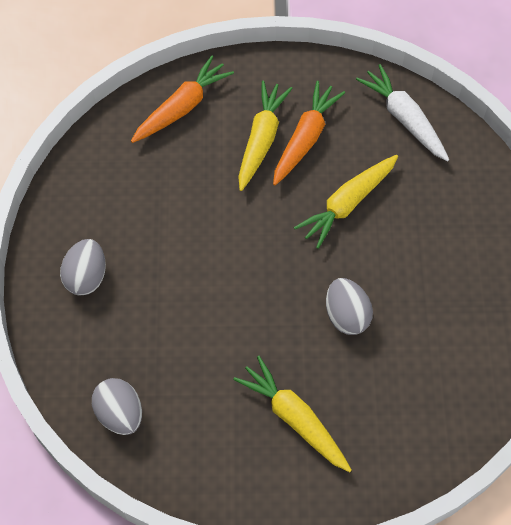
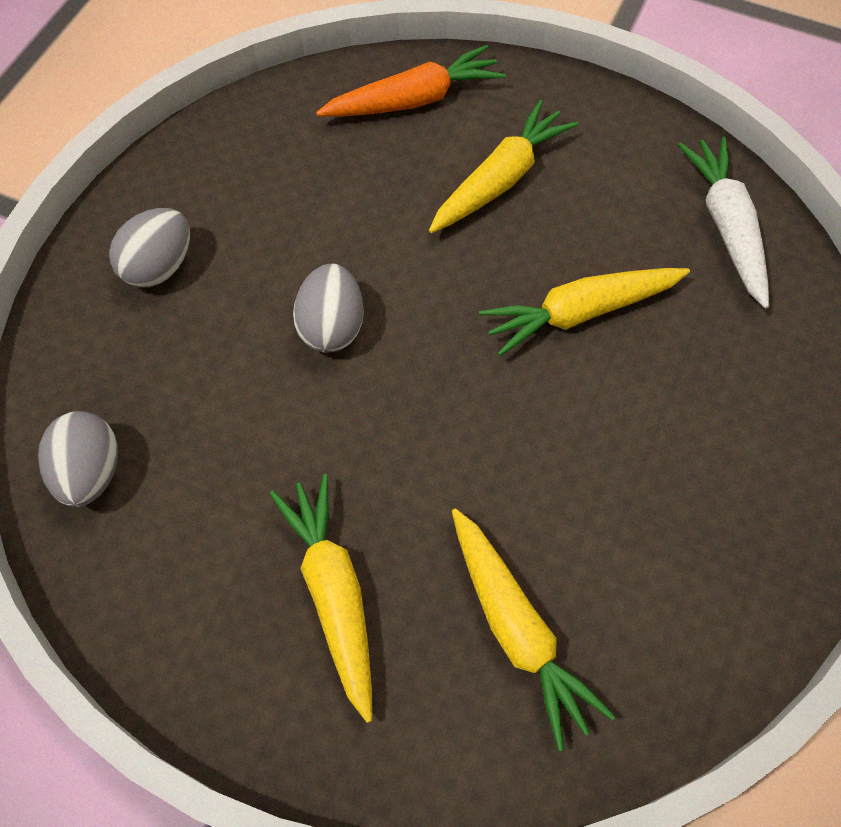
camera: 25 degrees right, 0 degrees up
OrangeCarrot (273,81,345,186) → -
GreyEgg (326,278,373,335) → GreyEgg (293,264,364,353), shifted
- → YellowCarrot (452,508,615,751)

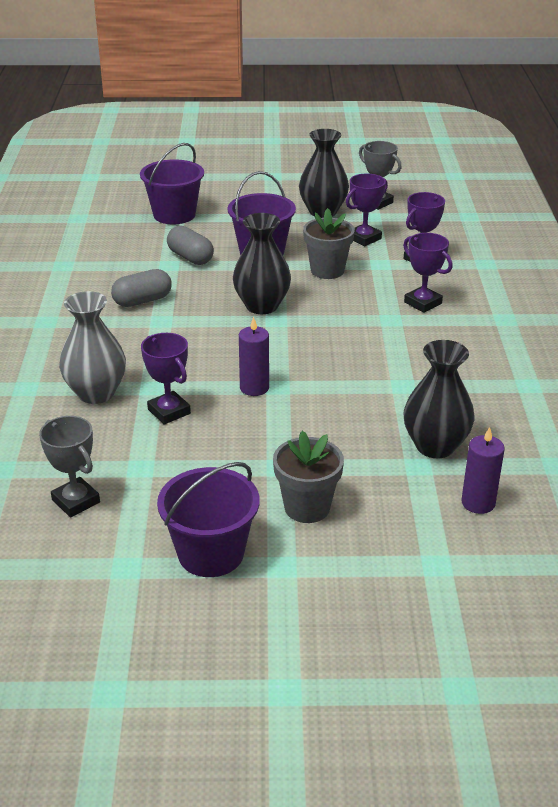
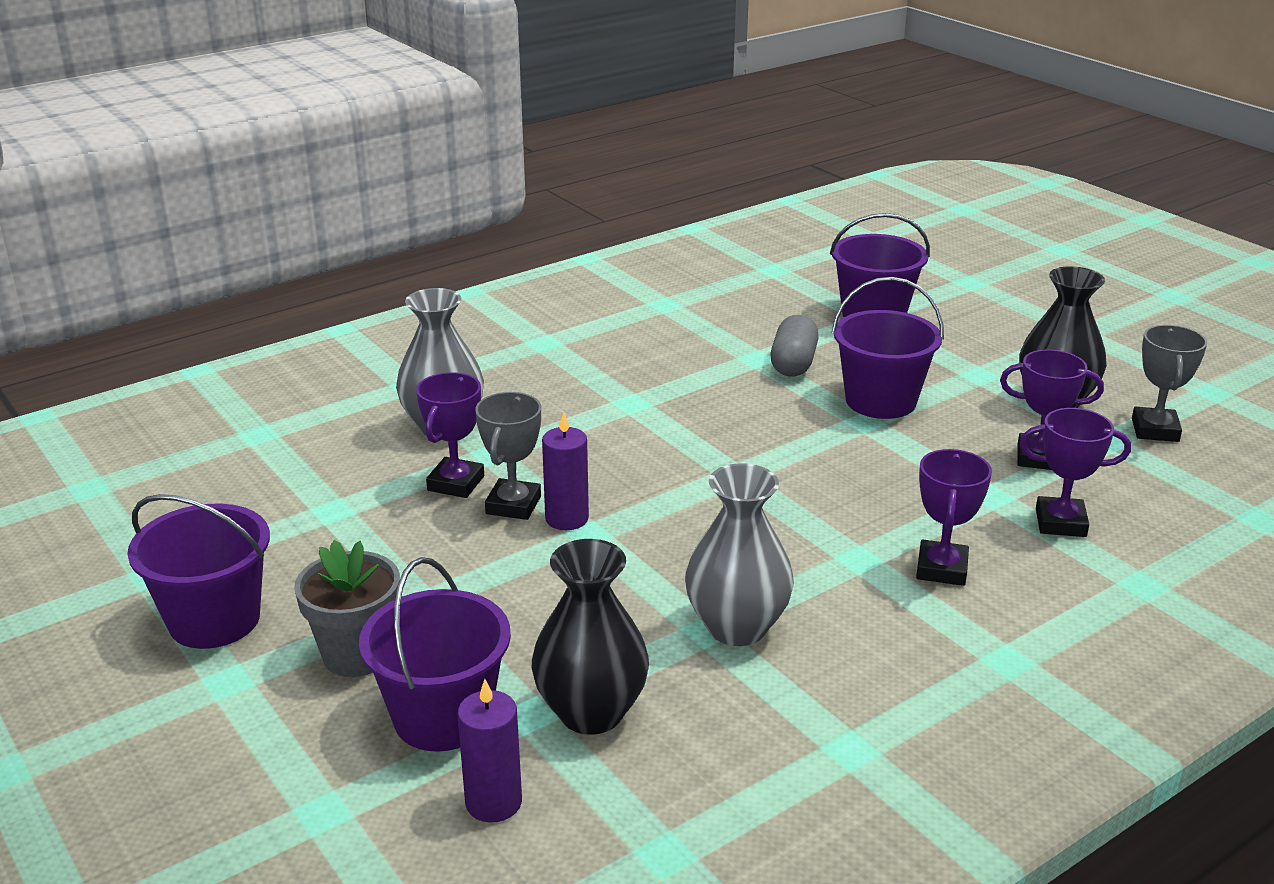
camera: 55 degrees right, 5 degrees down
GreyTrophy (39,416,100,517) → GreyTrophy (475,392,541,520), shifted
GreyCapsule (111,269,172,307) → -
BlackVase (233,213,291,314) → -
GreyFlowerPot (303,208,355,279) → -
- → PurpleBucket (359,557,511,752)
- → GreyVase (685,463,794,646)

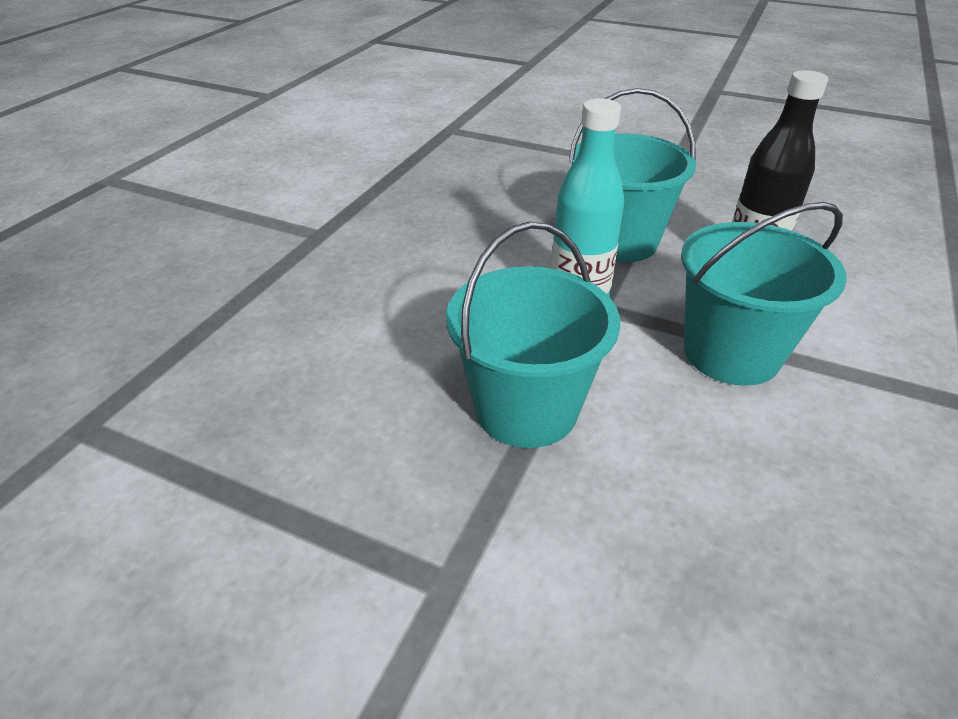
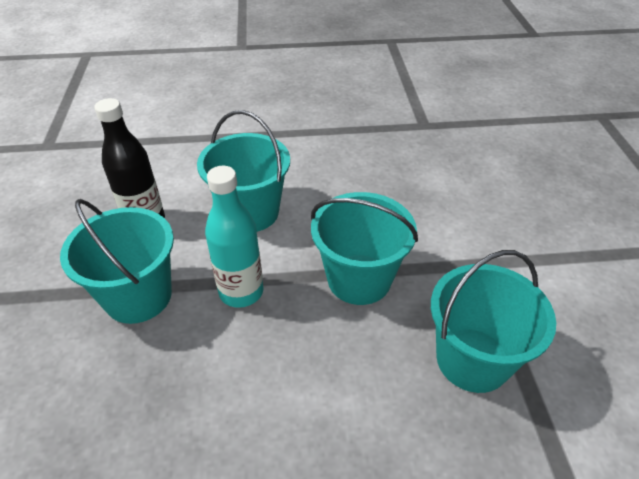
camera: 120 degrees left, 5 degrees up
- → TurquoiseBucket (431,250,556,393)

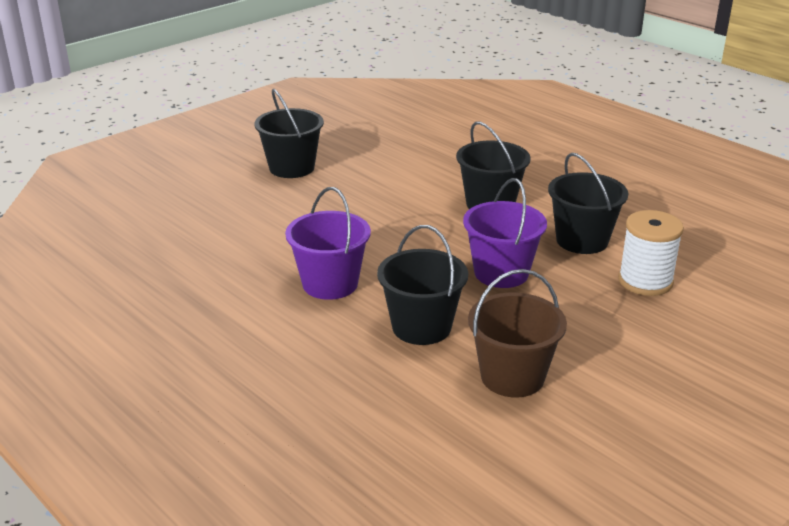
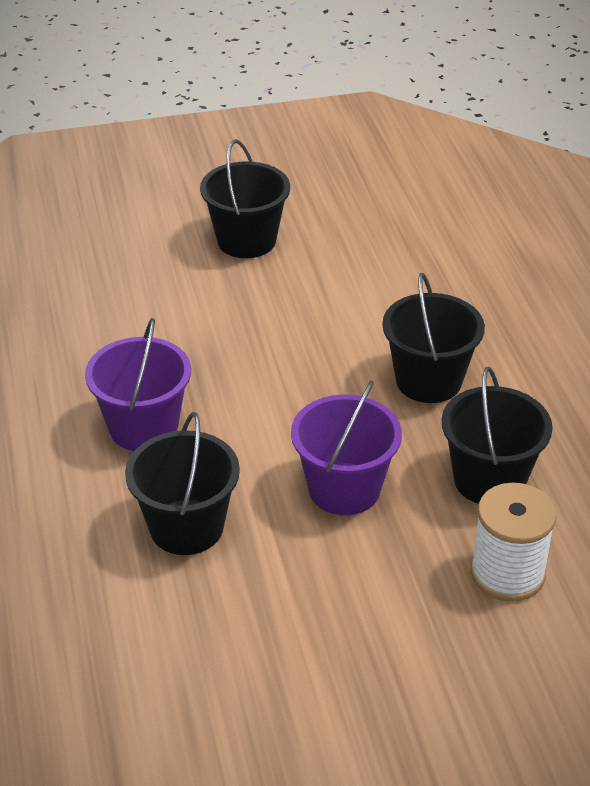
camera: 30 degrees right, 10 degrees up
BrownBucket (468,269,567,397) → -

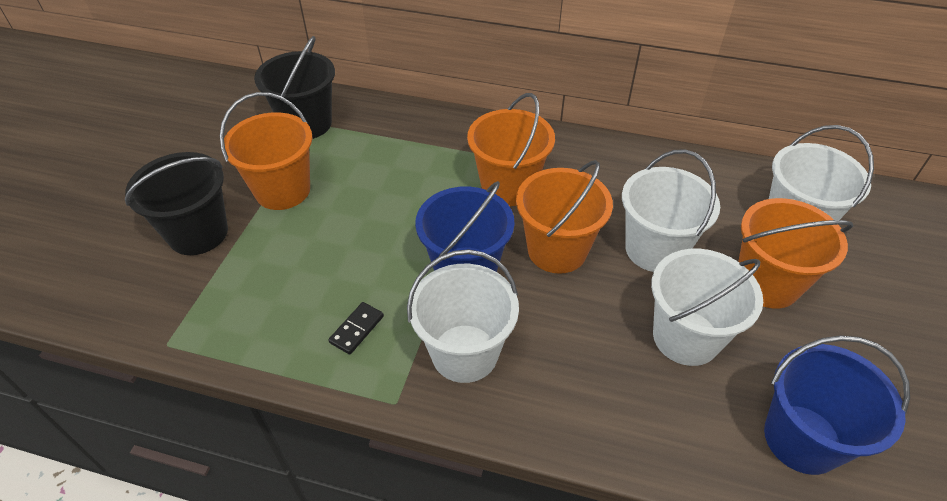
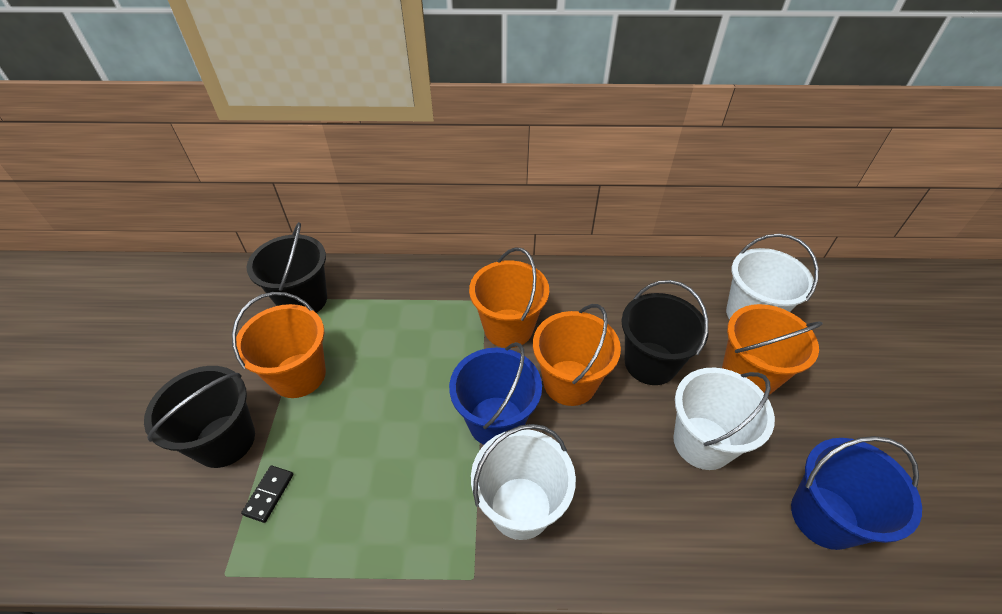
camera: 15 degrees left, 0 degrees up
BlackDomino (328,302,384,355) → BlackDomino (241,465,293,523), shifted
WhiteBucket (622,149,720,272) → BlackBucket (621,280,709,385)

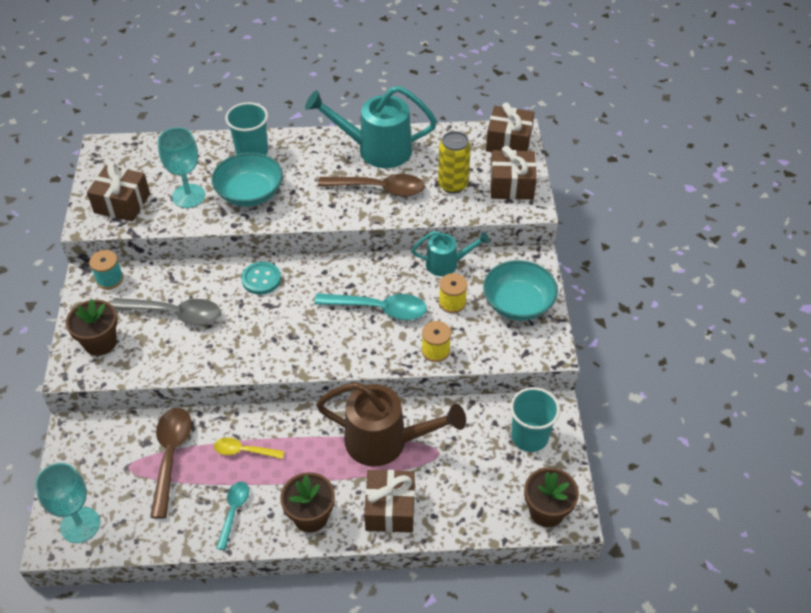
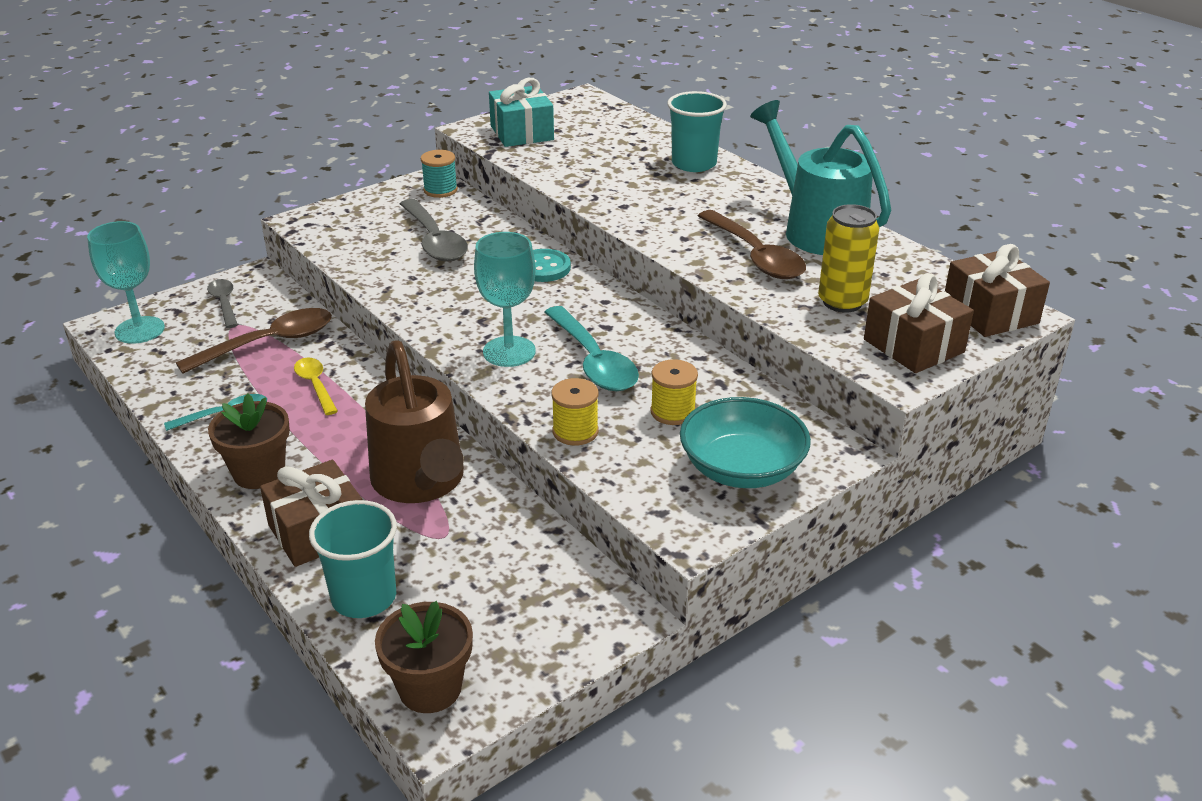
camera: 55 degrees right, 15 degrees down
BrownFlowerPot (66,299,118,356) → -
BrownGift (87,163,150,221) → TurquoiseGift (489,78,554,147)
TurquoiseGoblet (158,127,205,208) → TurquoiseGoblet (474,232,536,367), shifted
TurquoiseBowl (212,152,283,207) → -
TurquoiseWateringCan (412,231,490,276) → -
TurquoiseCup (510,387,560,452) → TurquoiseCup (309,500,397,618), shifted
- → GreySpoon (207,279,238,328)

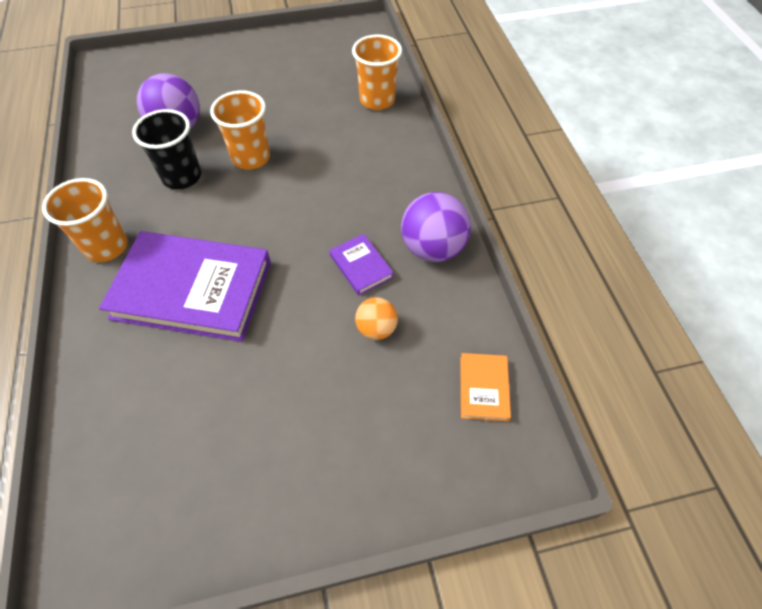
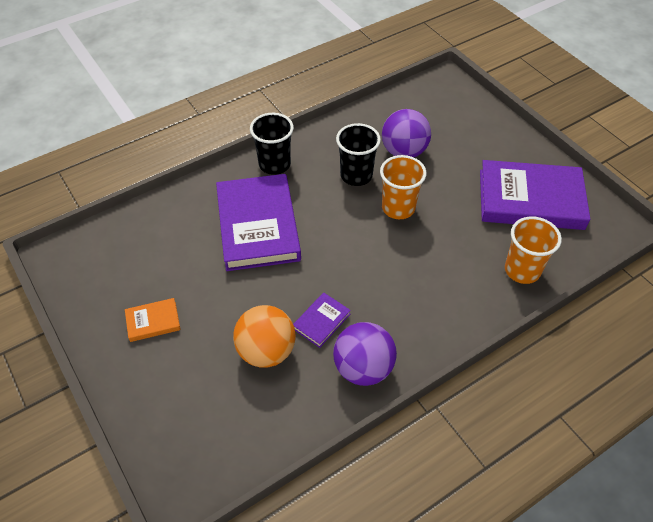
camera: 70 degrees right, 5 degrees down
OrangeCup (42,178,128,262) → BlackCup (250,113,294,175)
OrangeBall (355,297,398,340) → OrangeBall (233,305,296,368), x1.76
OrangeBook (460,353,511,421) → OrangeBook (125,298,181,342), shifted
- → PurpleBook (480,160,590,230)

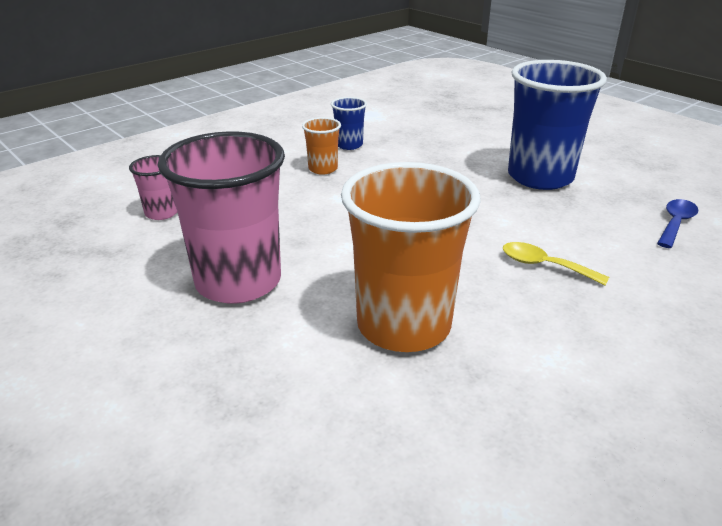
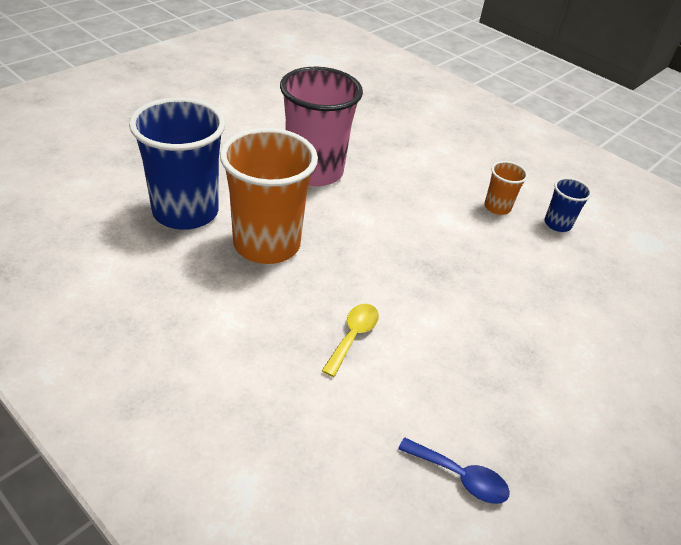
camera: 80 degrees right, 10 degrees up
PinkCup (129,155,177,220) → -
BlueCup (508,60,607,190) → BlueCup (129,97,225,230), shifted

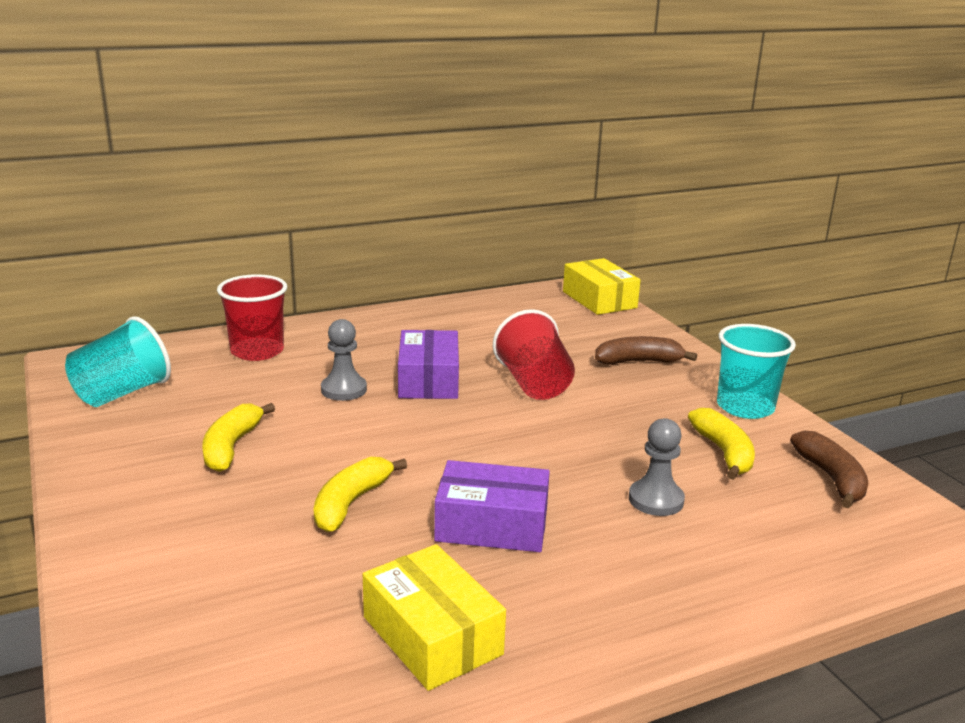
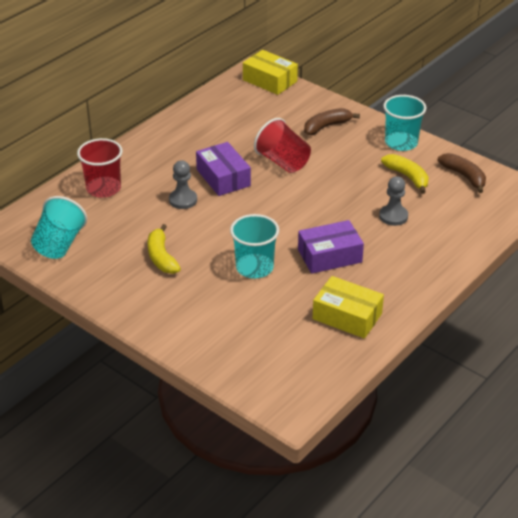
camera: 25 degrees left, 15 degrees up
YellowBanana (314,457,407,532) → TurquoiseCup (230,214,279,278)

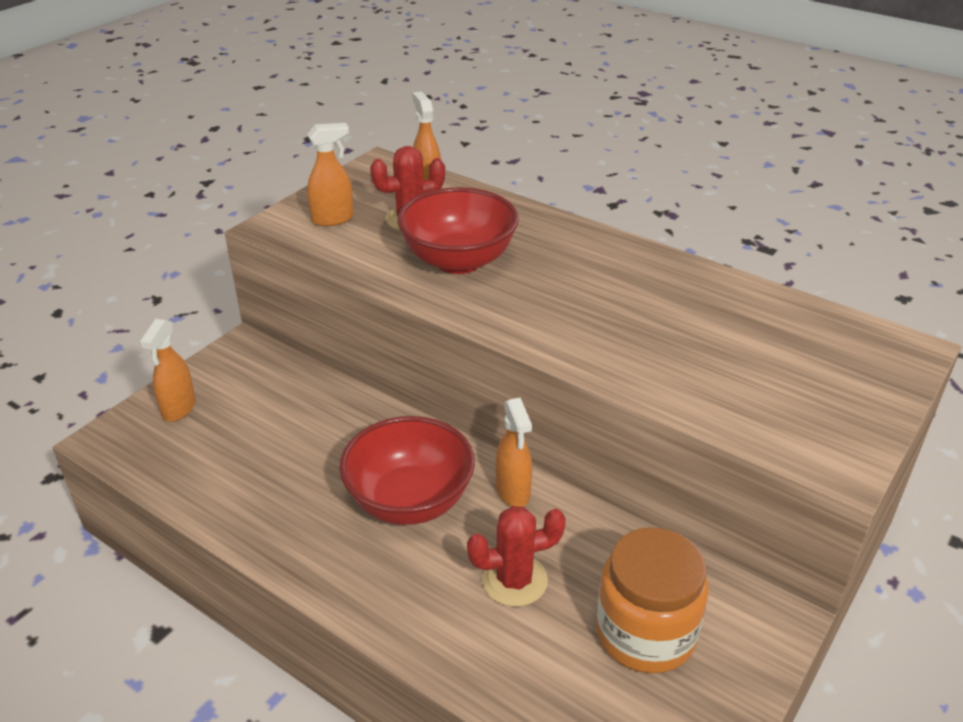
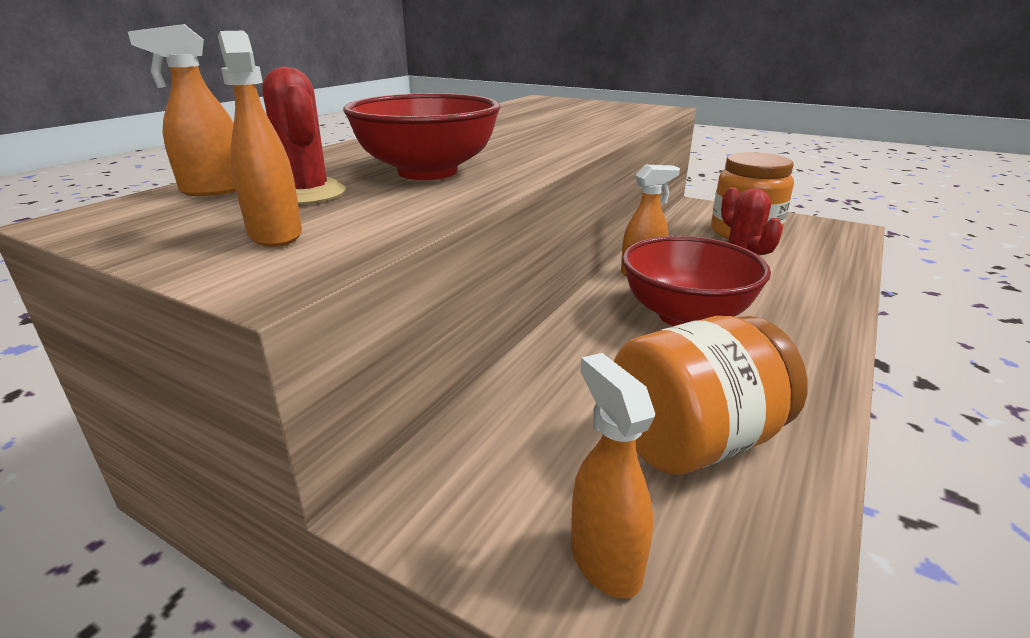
camera: 95 degrees left, 10 degrees down
OrangeSprayBottle (140,319,196,422) → OrangeSprayBottle (571,353,655,599), 120 degrees counterclockwise
- → OrangeJar (614,316,808,475)

